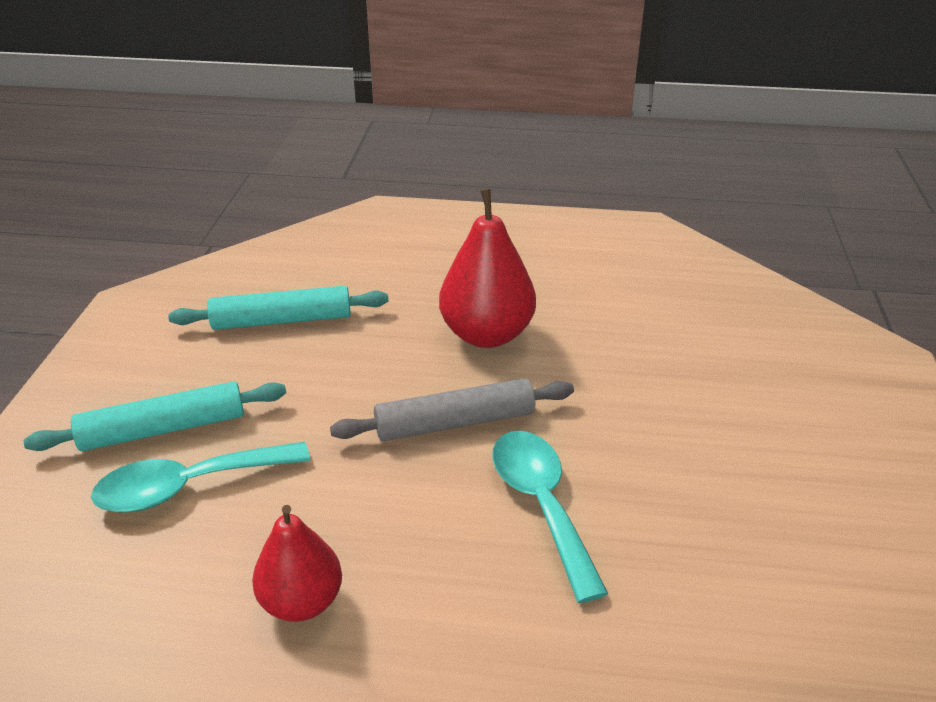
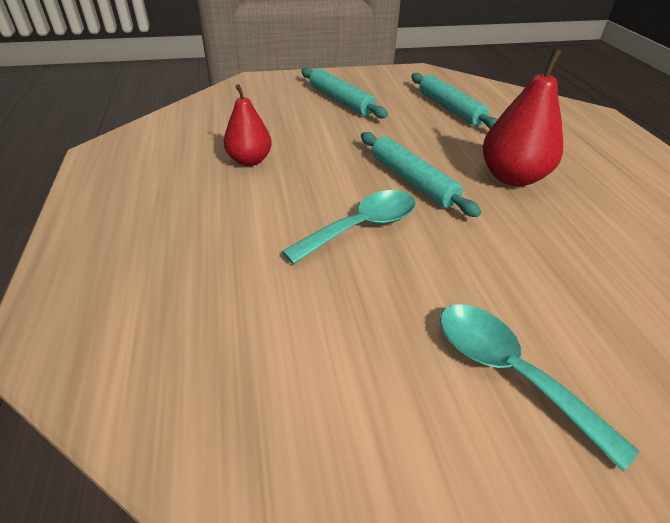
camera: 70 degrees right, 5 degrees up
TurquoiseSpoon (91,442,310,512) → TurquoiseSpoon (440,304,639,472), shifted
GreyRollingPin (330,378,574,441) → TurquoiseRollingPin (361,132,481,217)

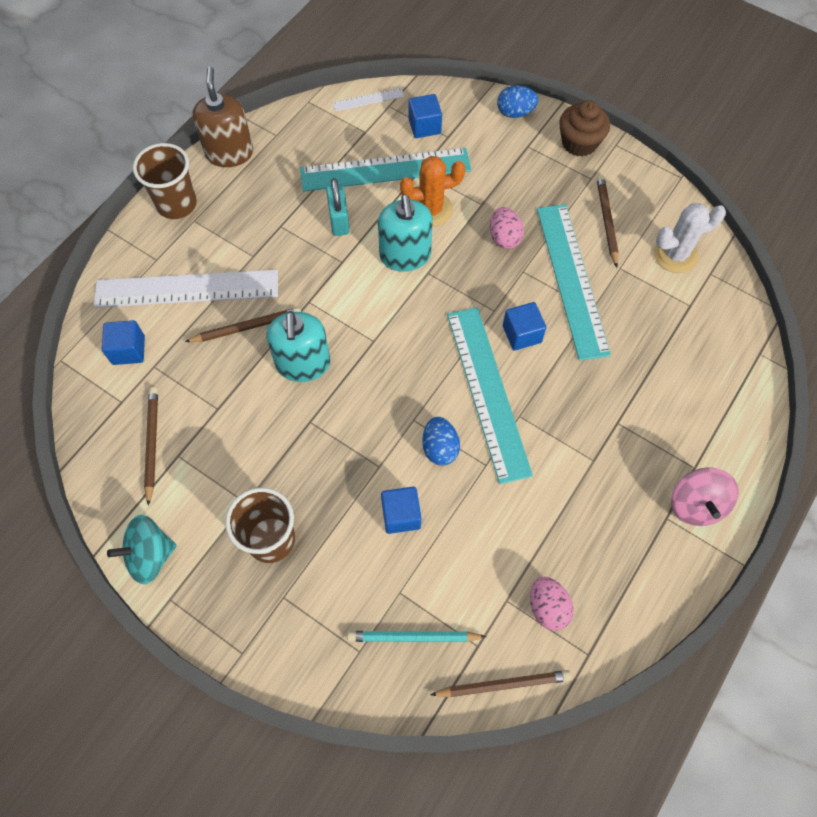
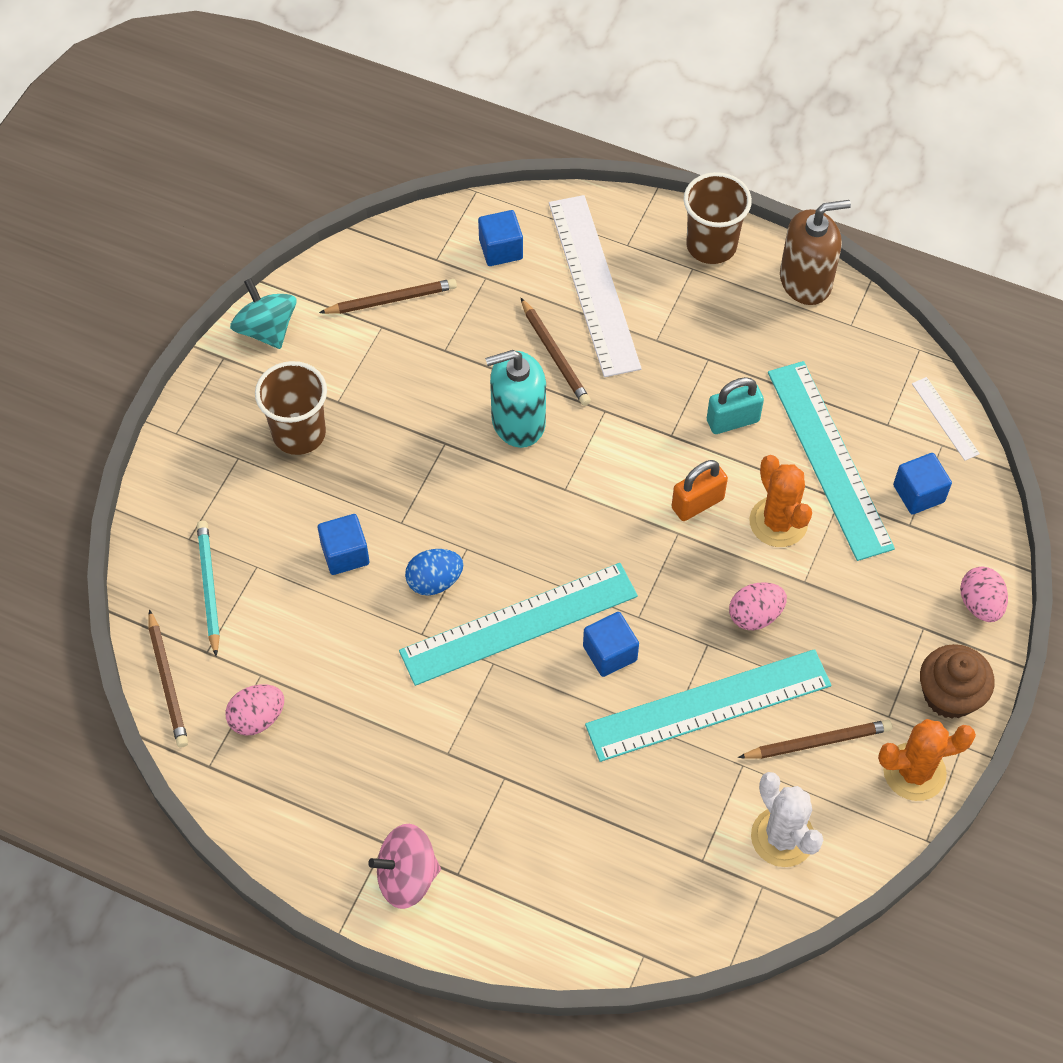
camera: 80 degrees right, 5 degrees down
TurquoiseSoapDispenser (378,194,433,272) → OrangePadlock (672,460,728,521)
BlueEgg (497,85,538,118) → PinkEgg (960,567,1008,622)
- → OrangeCactus (878,719,976,801)

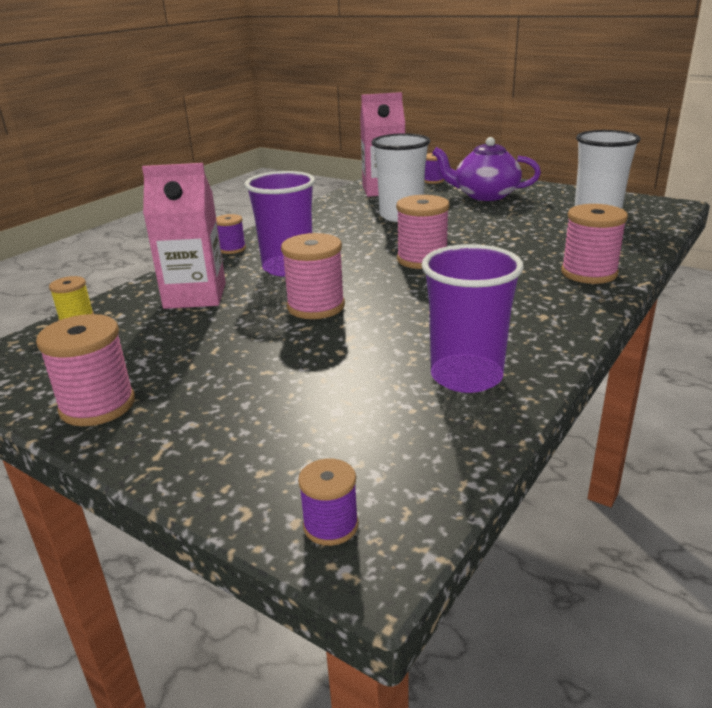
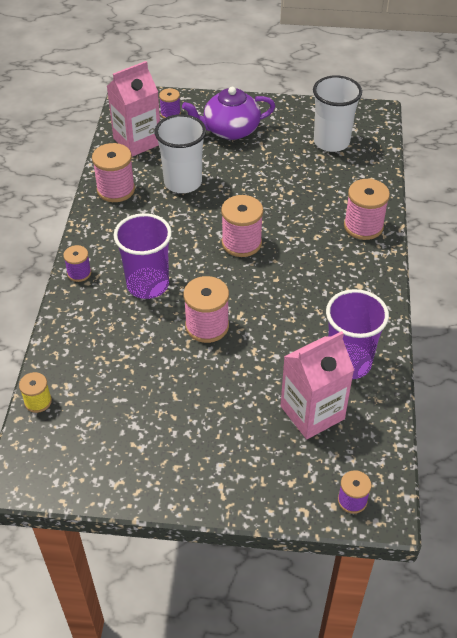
camera: 30 degrees left, 20 degrees up
PinkSpool (36,314,135,426) → PinkSpool (92,143,135,202), shifted
PinkCarton (142,163,226,309) → PinkCarton (281,331,354,439), shifted

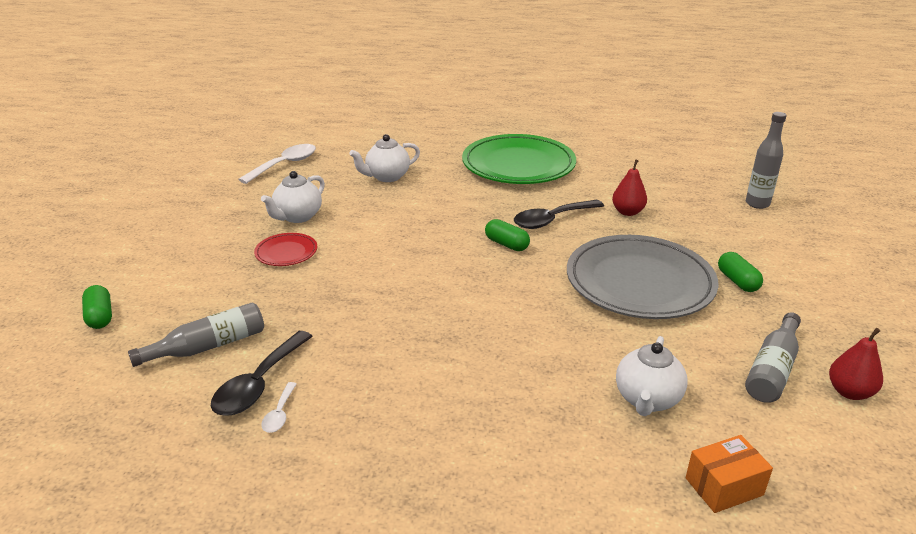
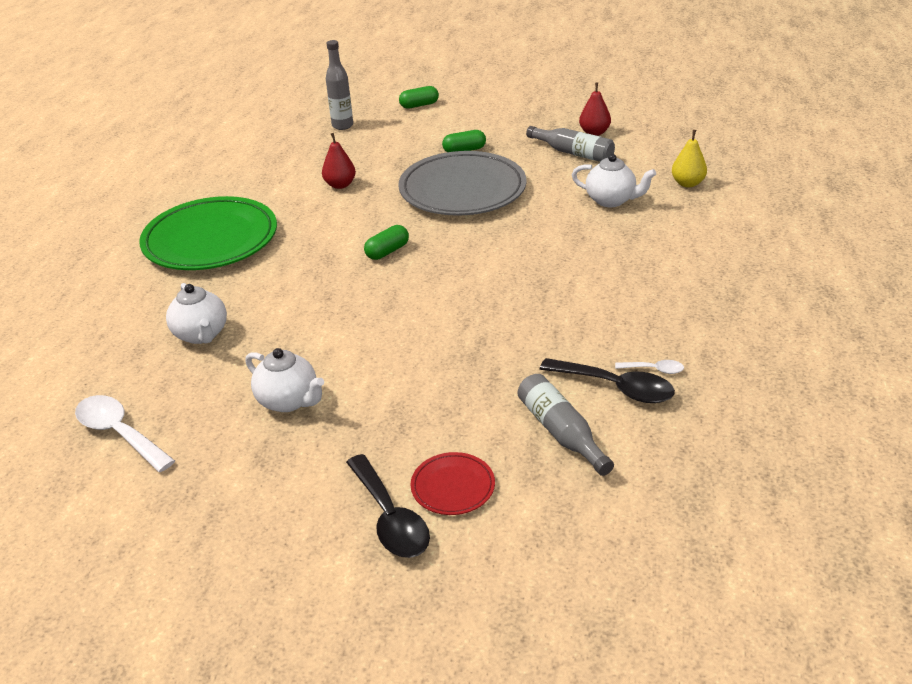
camera: 85 degrees left, 5 degrees up
GreenCapsule (82,285,112,329) → GreenCapsule (399,86,439,109), shifted
RedPlate (254,233,317,266) → RedPlate (411,452,495,515), shifted
BlackSpoon (514,200,604,229) → BlackSpoon (346,454,430,558), shifted
OrangeBox (686,435,773,513) → YellowPear (672,130,707,187)

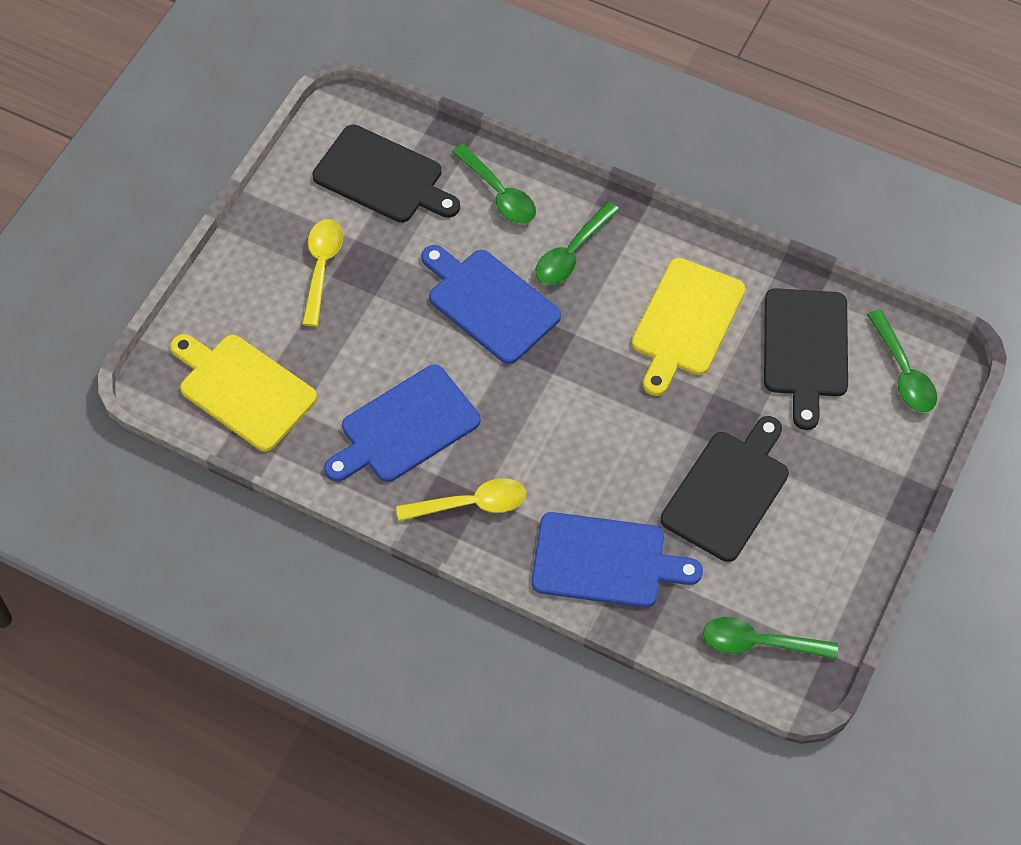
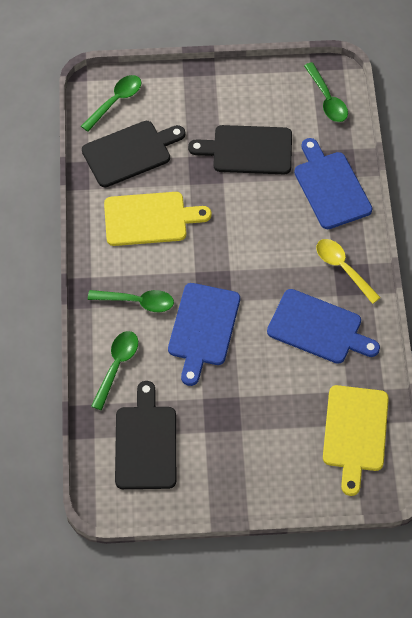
camera: 120 degrees left, 0 degrees up
YellowSpoon (302,219,343,326) → -

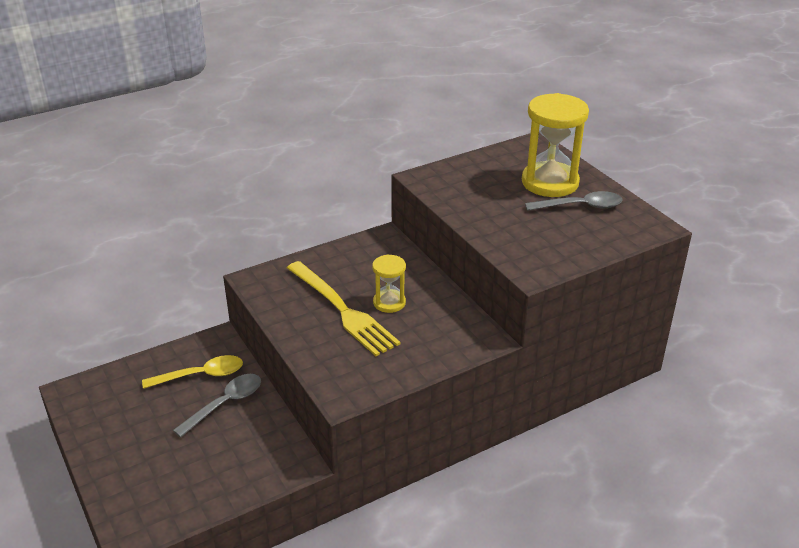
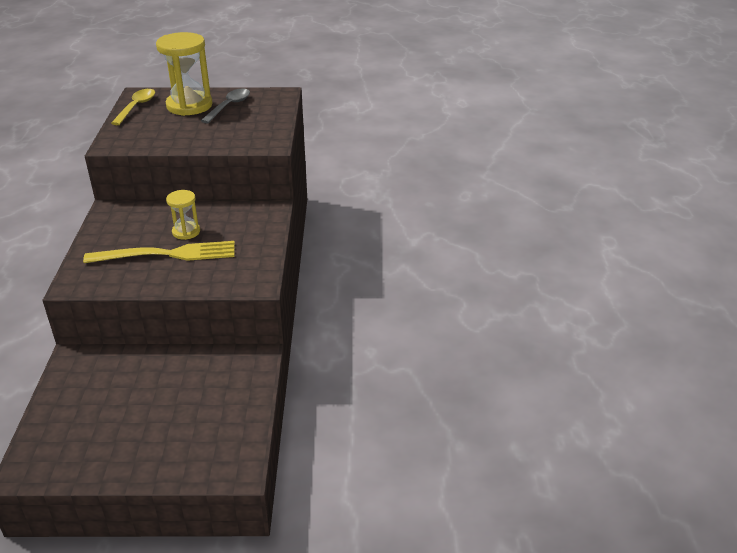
camera: 60 degrees left, 0 degrees up
YellowSpoon (142,355,243,389) → YellowSpoon (111,89,155,125), shifted
GreySpoon (173,374,261,438) → -

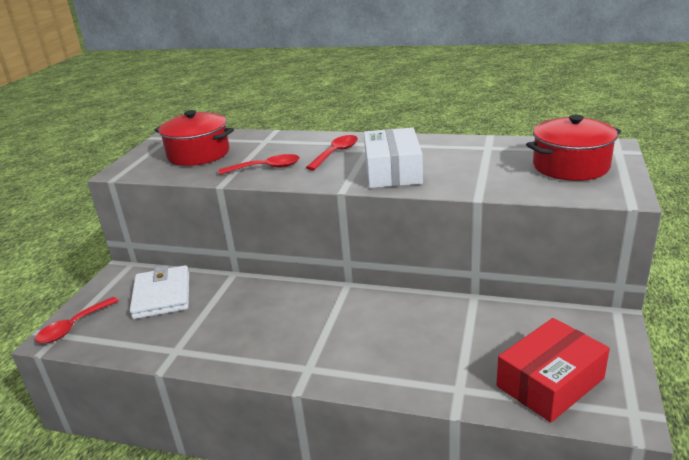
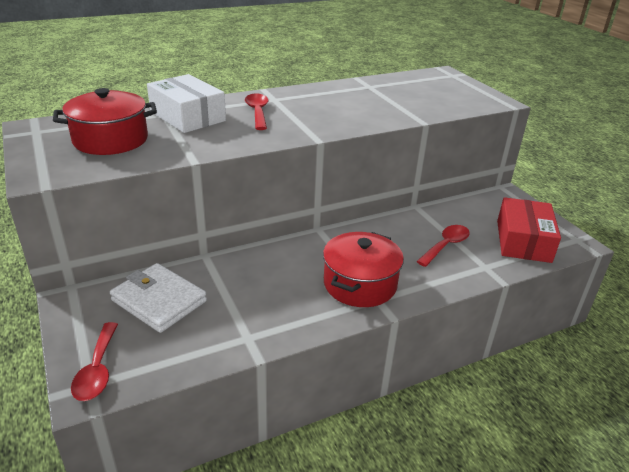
camera: 45 degrees left, 5 degrees up
RedSpoon (219,154,300,175) → RedSpoon (416,225,470,267), shifted
WhiteBox (364,127,423,188) → WhiteBox (147,74,226,133), shifted
RedPot (526,115,621,181) → RedPot (323,232,404,307), shifted

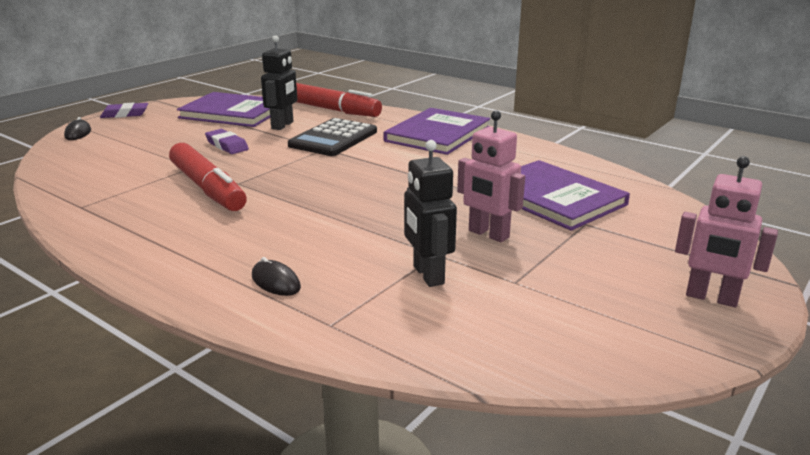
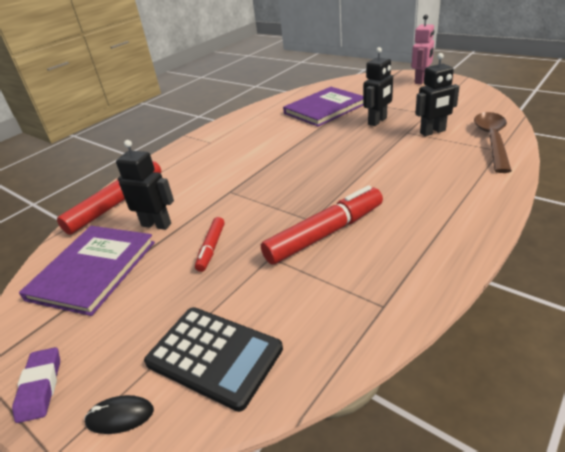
camera: 85 degrees left, 10 degrees up
PurpleEraser (205,129,249,154) → RedMarker (195,217,225,272)
BlackMouse (252,257,301,296) → -
BlackCalculator (288,118,377,156) → BlackCalculator (144,307,283,412), shifted
PurpleBook (384,108,490,155) → -
PinkRobot (457,111,525,242) → BlackRobot (364,47,393,126)
- → BrownSpoon (474,112,512,173)

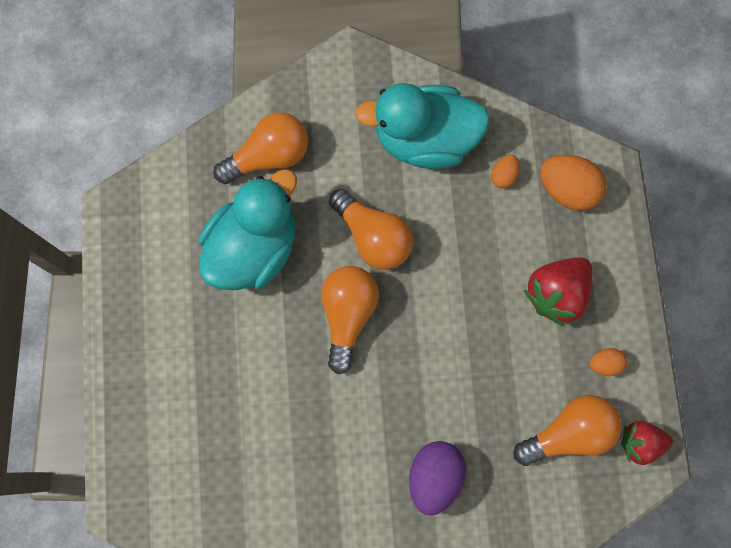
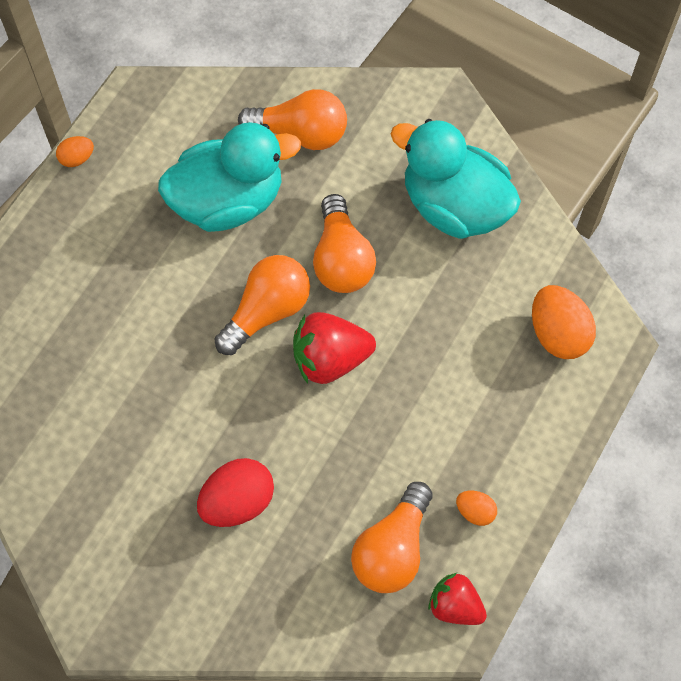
camera: 35 degrees right, 10 degrees down
PurpleEgg (409,441,466,516) → RedEgg (197,458,274,527)
OrangeEgg (491,155,520,188) → OrangeEgg (56,136,94,167), shifted
OrangeLightBulb (514,395,621,466) → OrangeLightBulb (351,482,433,593), 105 degrees clockwise
RedStrawberry (524,257,593,326) → RedStrawberry (293,312,376,384), shifted

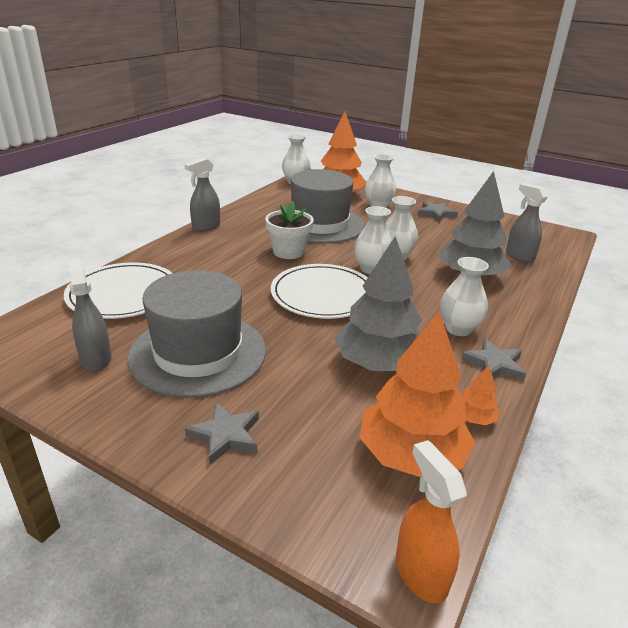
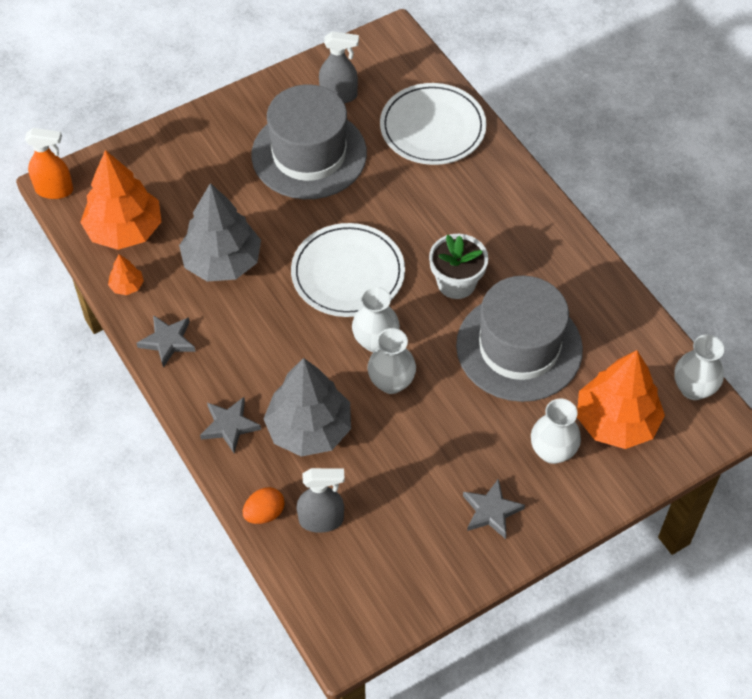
camera: 120 degrees right, 25 degrees up
GreySprayBottle (185,158,220,232) → -
GreyStar (185,402,259,465) → GreyStar (200,397,261,453), shifted
WhiteVase (440,257,489,336) → -
- → OrangeEgg (243,487,285,524)

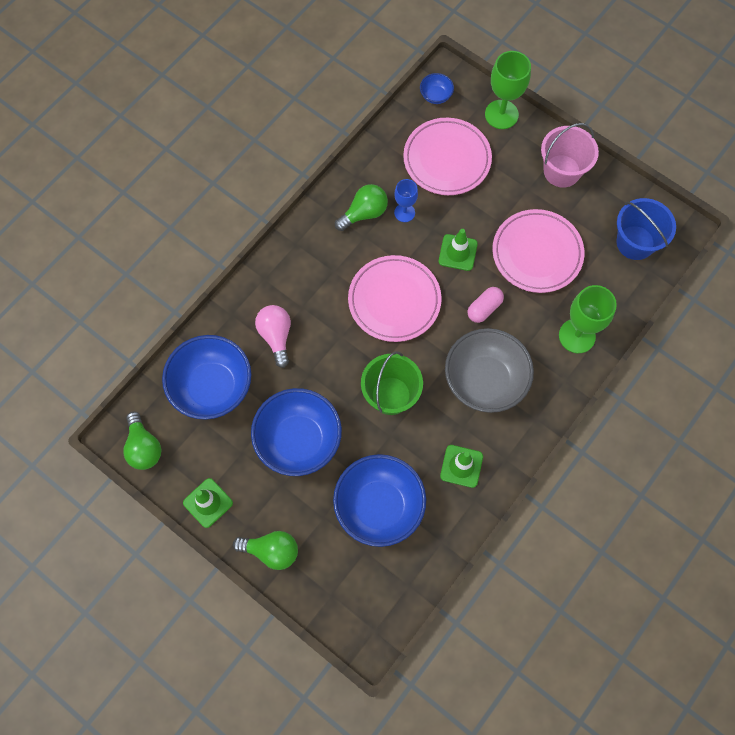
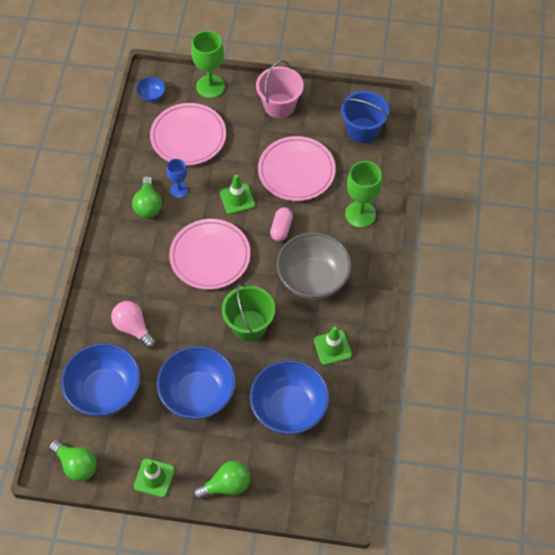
camera: 30 degrees left, 10 degrees down
GreenLightBulb (335,184,388,231) → GreenLightBulb (132,176,162,218), 150 degrees clockwise

